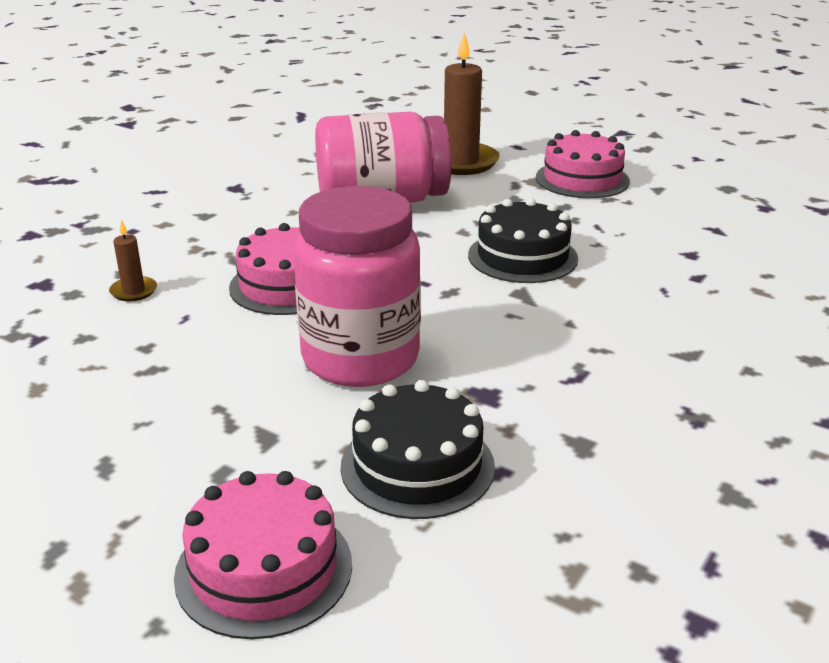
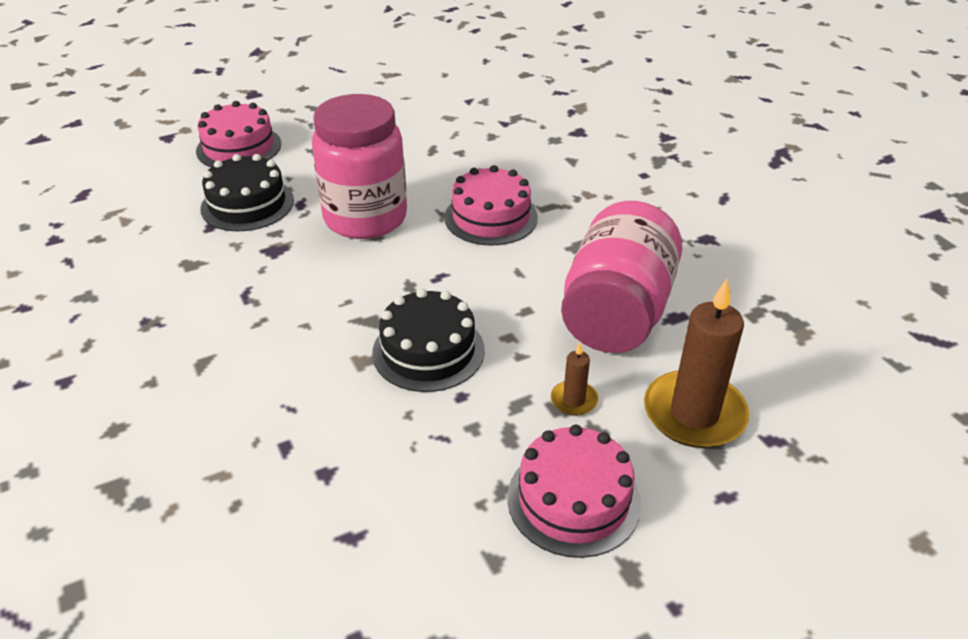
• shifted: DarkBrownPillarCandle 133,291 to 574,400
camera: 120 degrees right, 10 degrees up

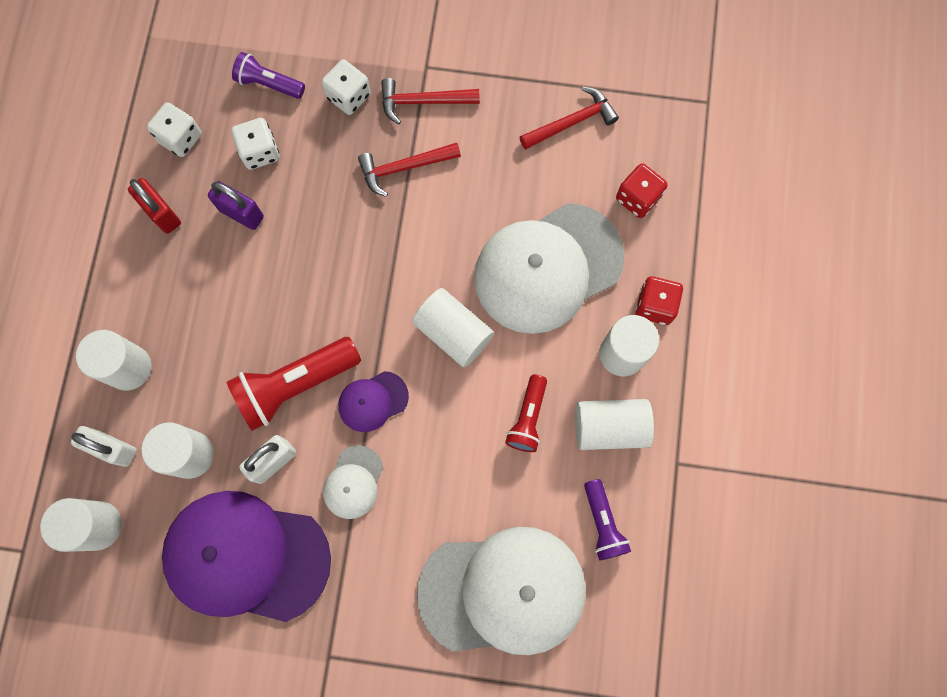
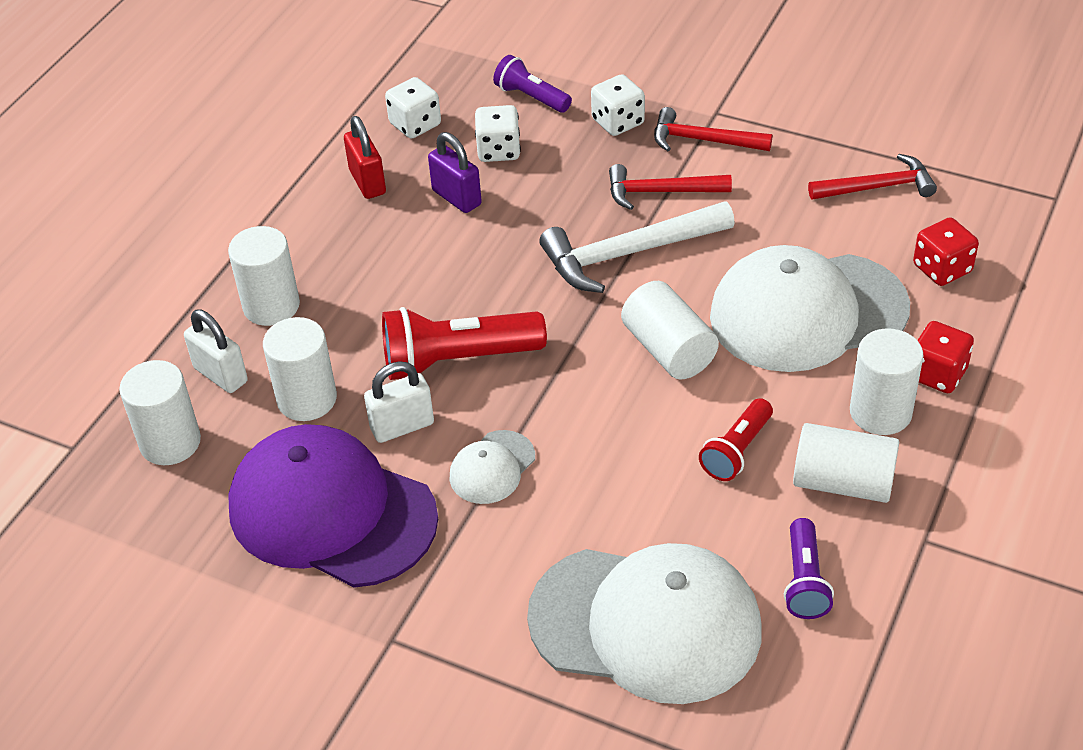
• gone: PurpleCap 373,401
• new: WhiteHammer 628,254
camera: 20 degrees right, 30 degrees down

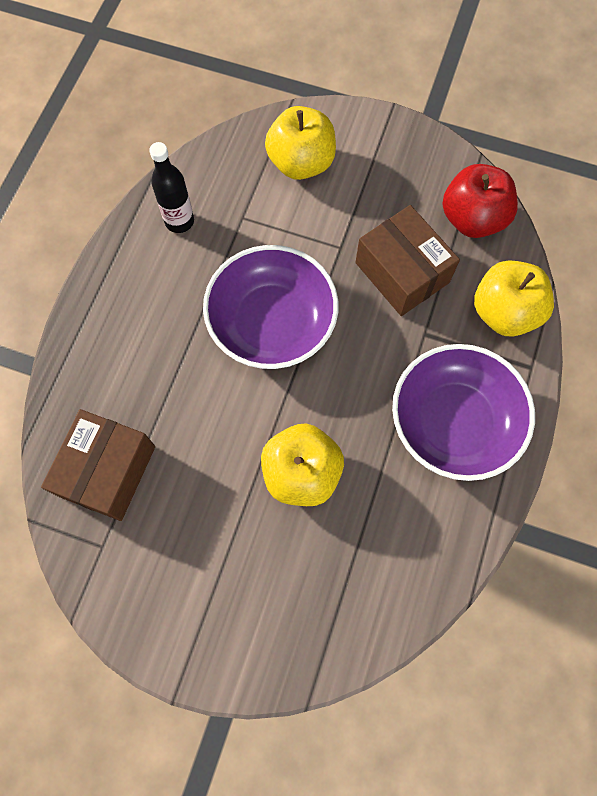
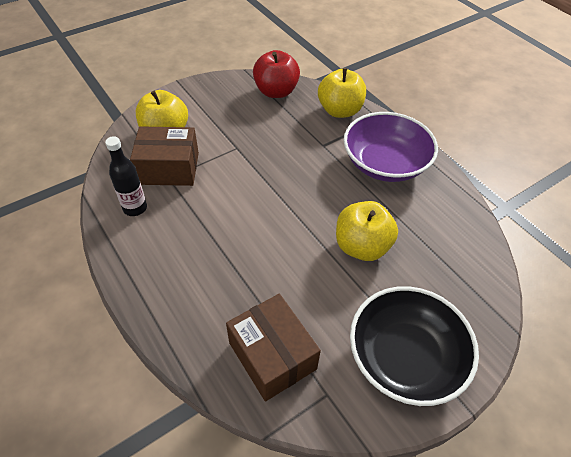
• gone: PurpleBowl 272,322
• new: EbonyBowl 405,357
• shifted: DarkBrownParcel 402,272 to 169,168
camera: 55 degrees left, 20 degrees down

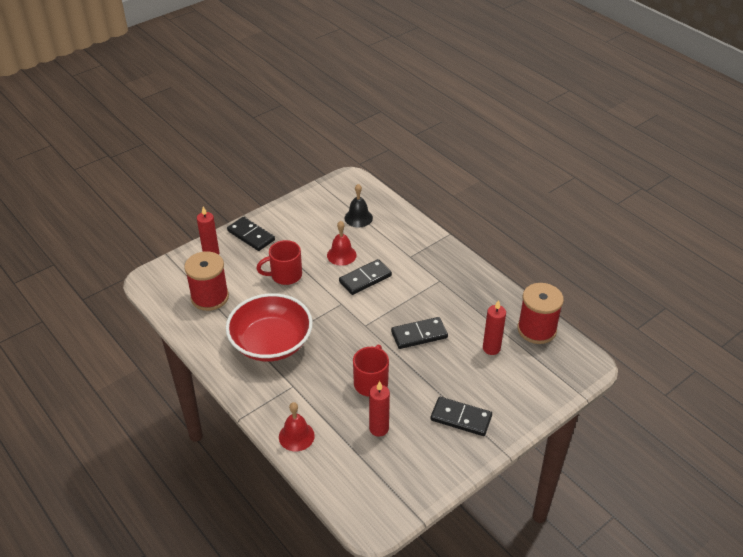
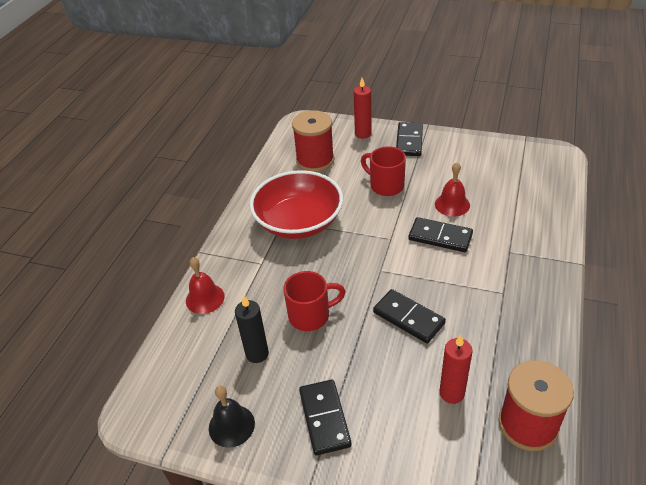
• shifted: EbonyHandBell 358,218 to 231,425
• repainted: ScarletPillarCandle 379,428 to EbonyPillarCandle 257,354
camera: 60 degrees right, 0 degrees up

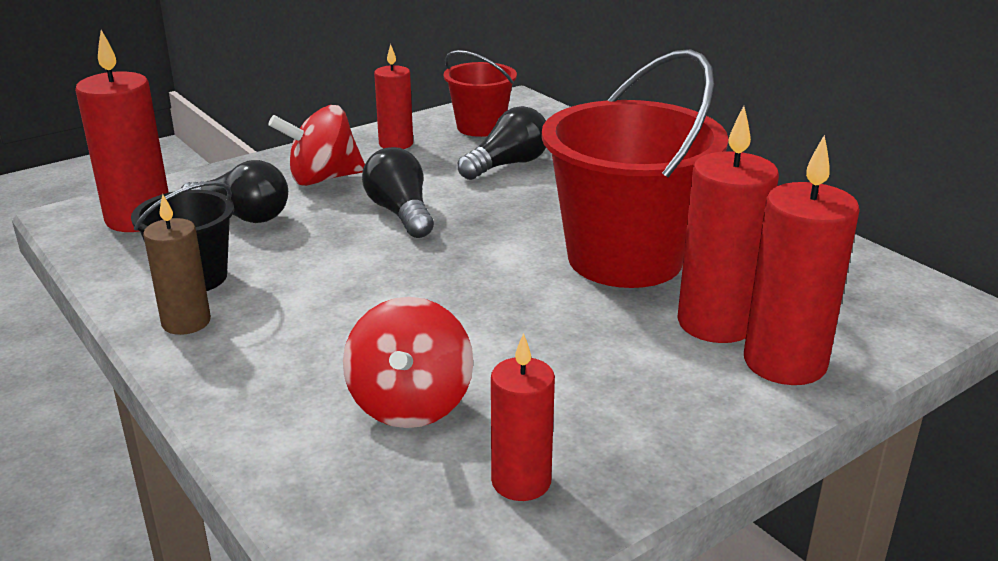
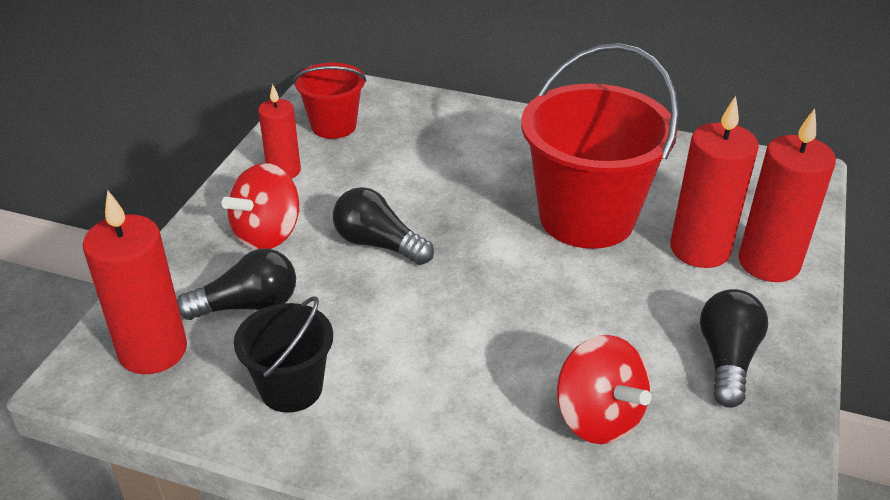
• gone: DarkBrownPillarCandle 186,322
• gone: ScarletPillarCandle 521,481
• shifted: EbonyLightBulb 508,165 to 727,359
camera: 35 degrees left, 10 degrees up

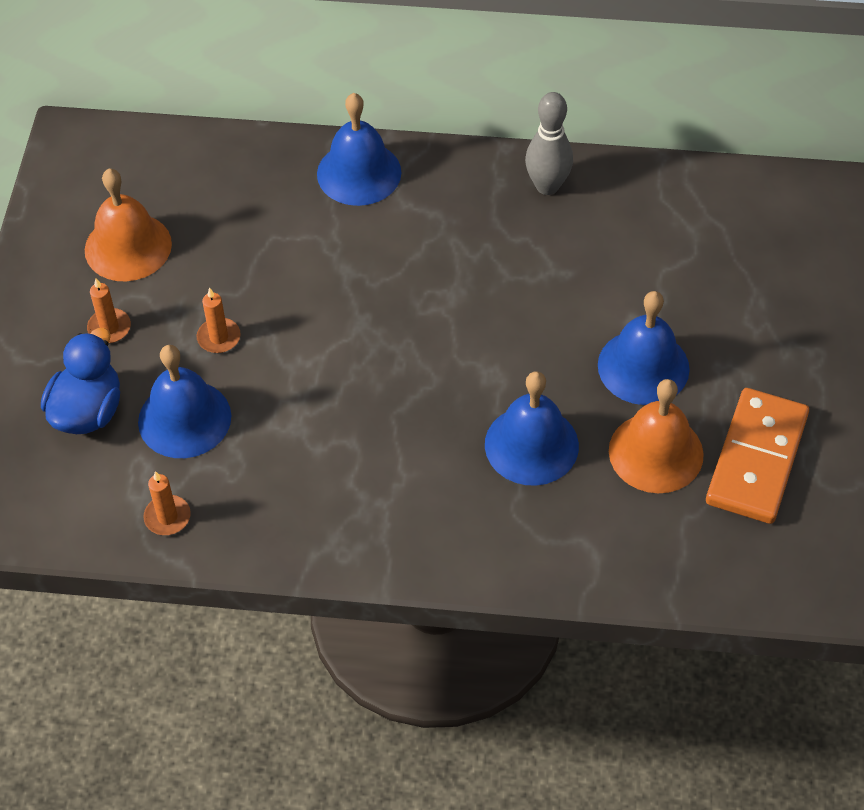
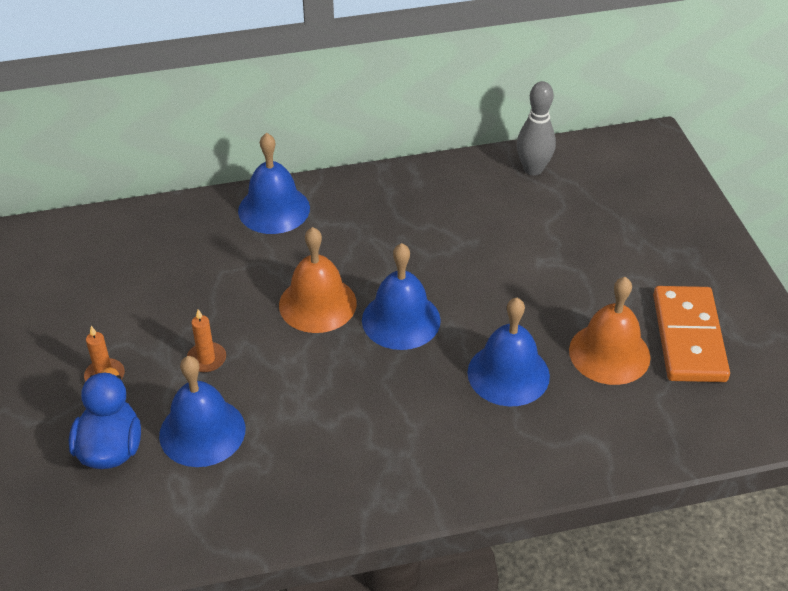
• gone: BrightOrangePillarCandle 167,517
• shifted: BrightOrangeHandBell 128,247 to 317,304
• shifted: GreyBowlingPin 547,186 to 533,169
• shifted: RoyalBlueHandBell 643,367 to 401,320
camera: 20 degrees left, 10 degrees down

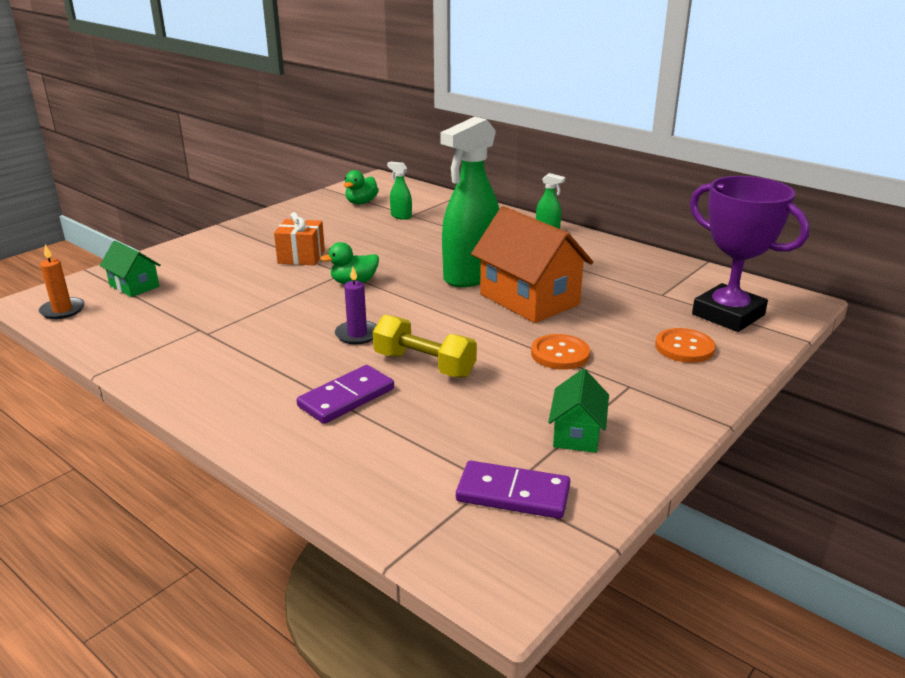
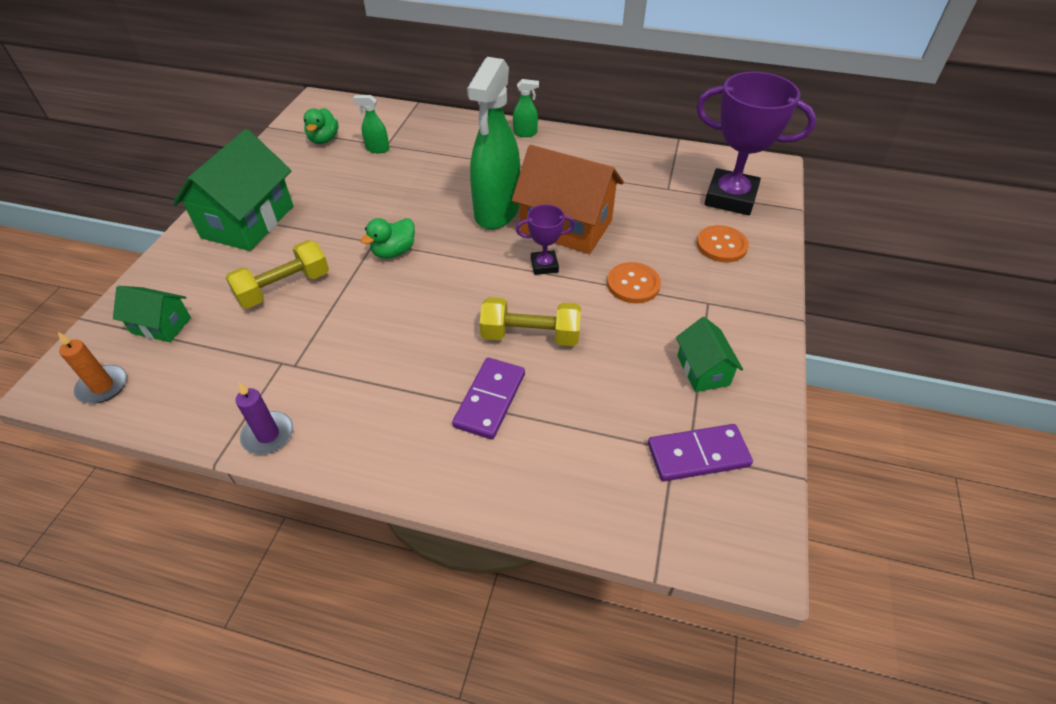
• gone: BrightOrangePresent 301,257
• new: GreenHouse 248,222
• new: GoldenDumbbell 284,288
• new: PurpleAwardCup 544,265
• shifted: PurplePillarCandle 357,334 to 268,435
camera: 25 degrees left, 20 degrees up

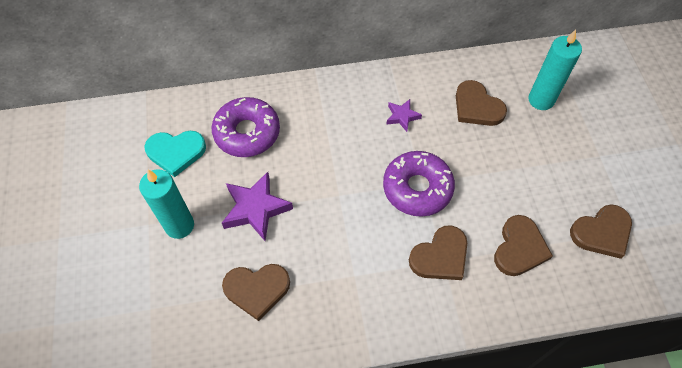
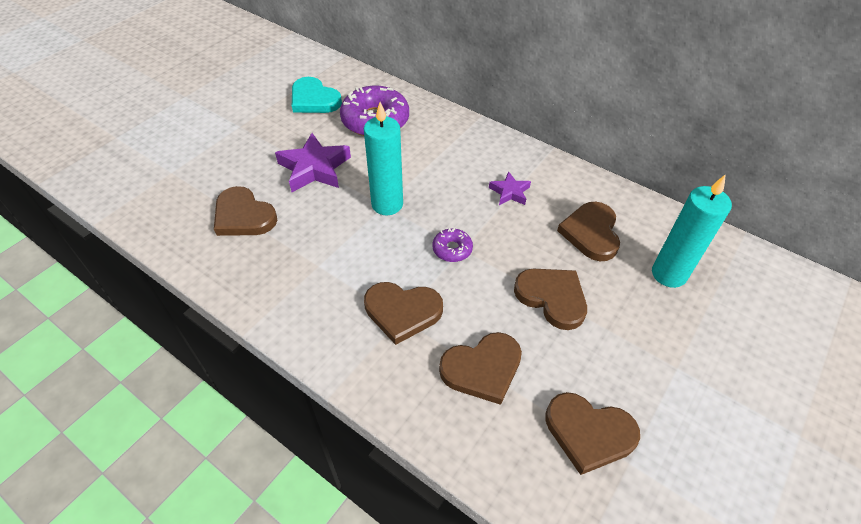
• new: DarkBrownHeartShape 552,298
• shifted: TurquoisePillarCandle 179,225 to 387,204
• scaled: PurpleDonut 417,188 = 452,249 x0.48
camera: 45 degrees right, 10 degrees down

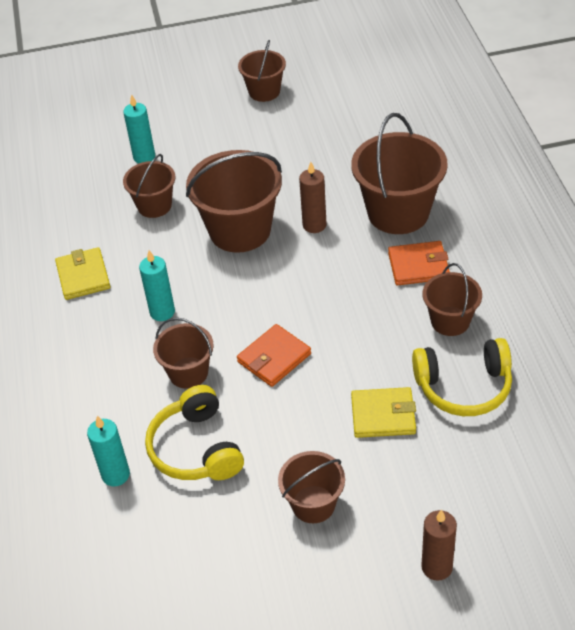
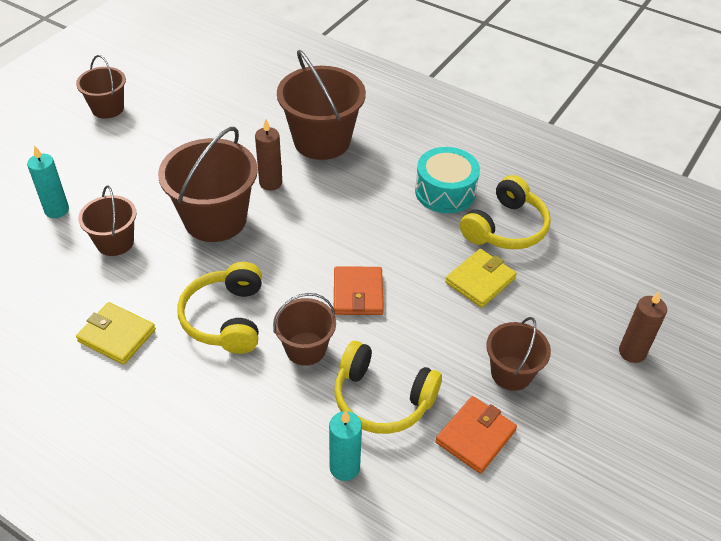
• shifted: BrightOrangeBillfold 418,266 to 475,436
• swapped: TurquoisePillarCandle 162,312 to GoldenHeadset 226,318
• swapped: DarkBrownPail 450,321 to TurquoiseToyDrum 445,191
camera: 50 degrees left, 0 degrees up

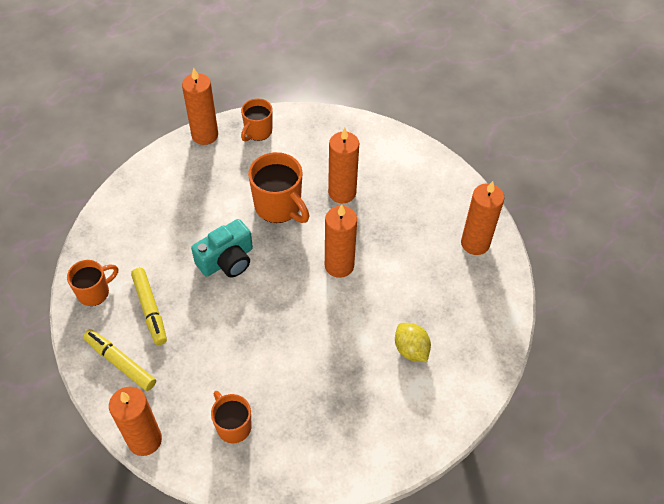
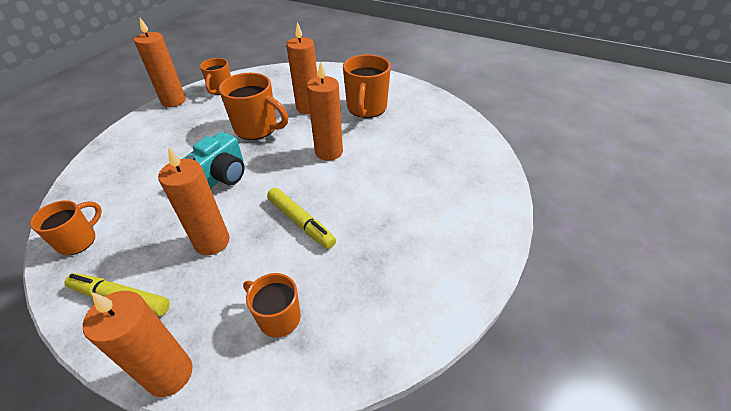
• gone: GoldenCitrusFruit 411,350
• new: BrightOrangeMug 366,108
• shifted: GoldenMarkerPen 150,309 to 301,222
• shifted: BrightOrangePillarCandle 475,243 to 212,242
camera: 20 degrees left, 10 degrees down

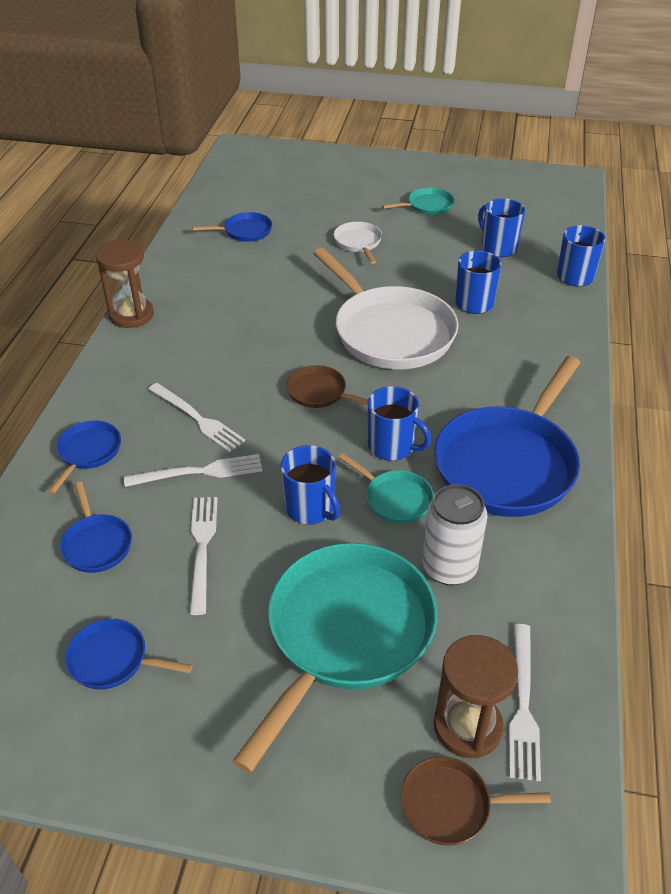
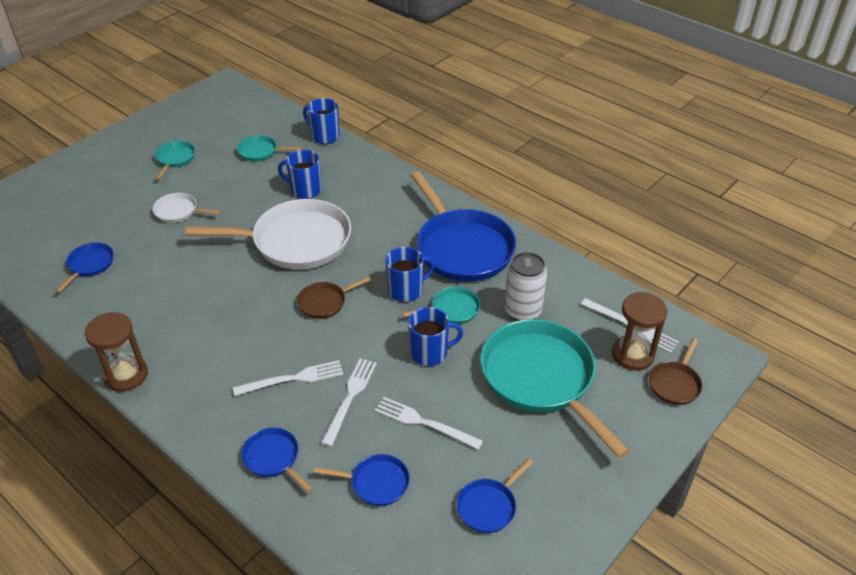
• swapped: RoyalBlueMug 498,247 to TurquoiseFryingPan 260,152
camera: 60 degrees left, 0 degrees up

